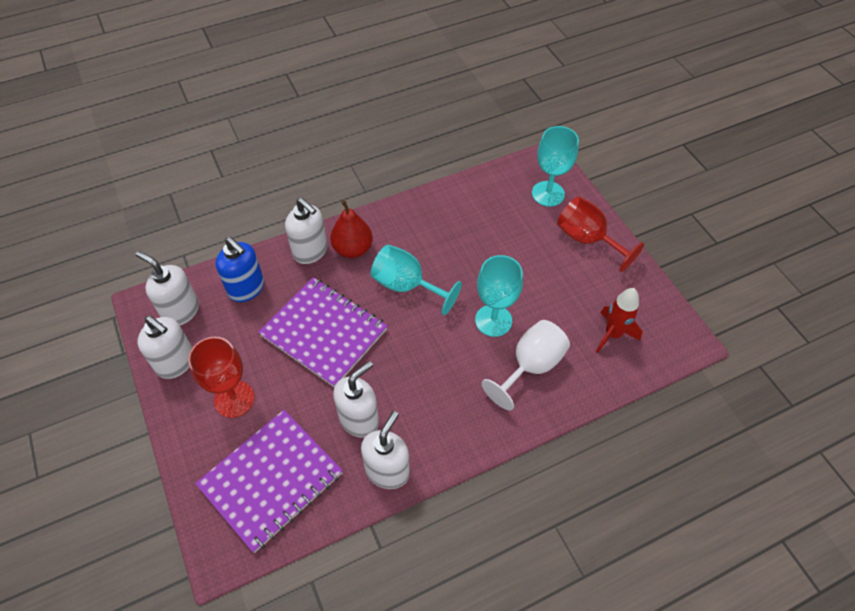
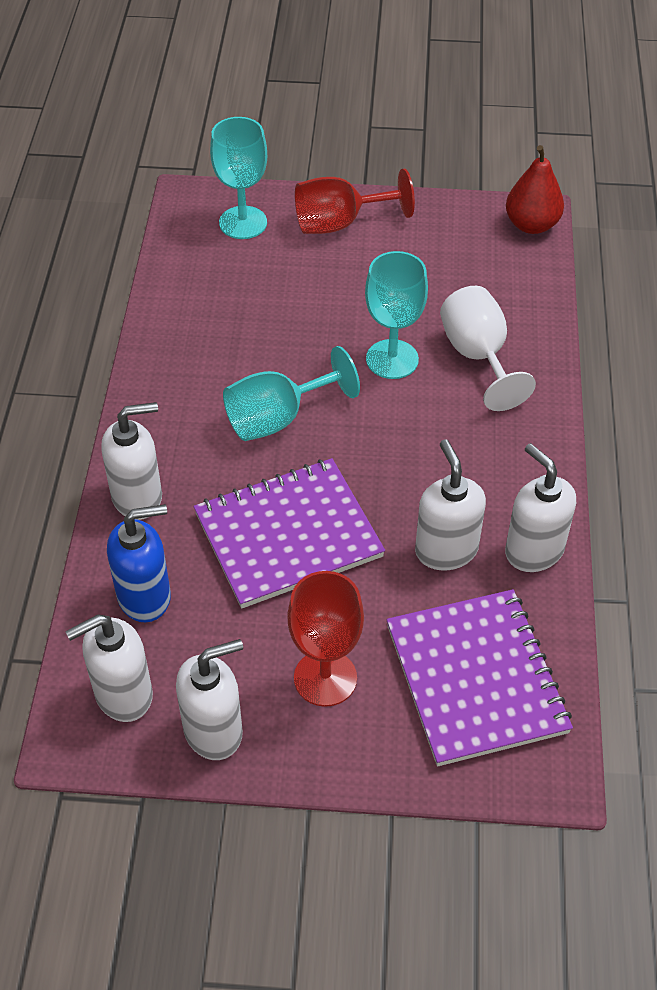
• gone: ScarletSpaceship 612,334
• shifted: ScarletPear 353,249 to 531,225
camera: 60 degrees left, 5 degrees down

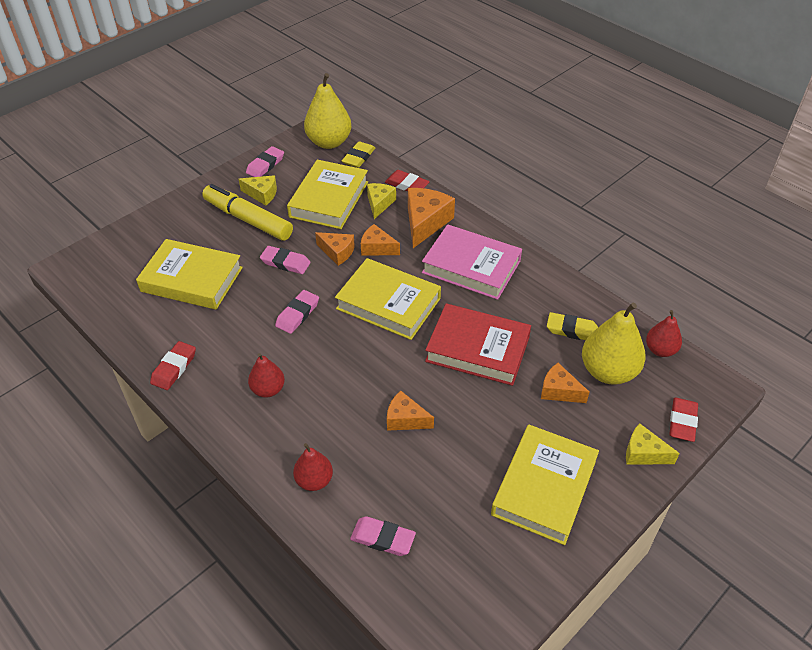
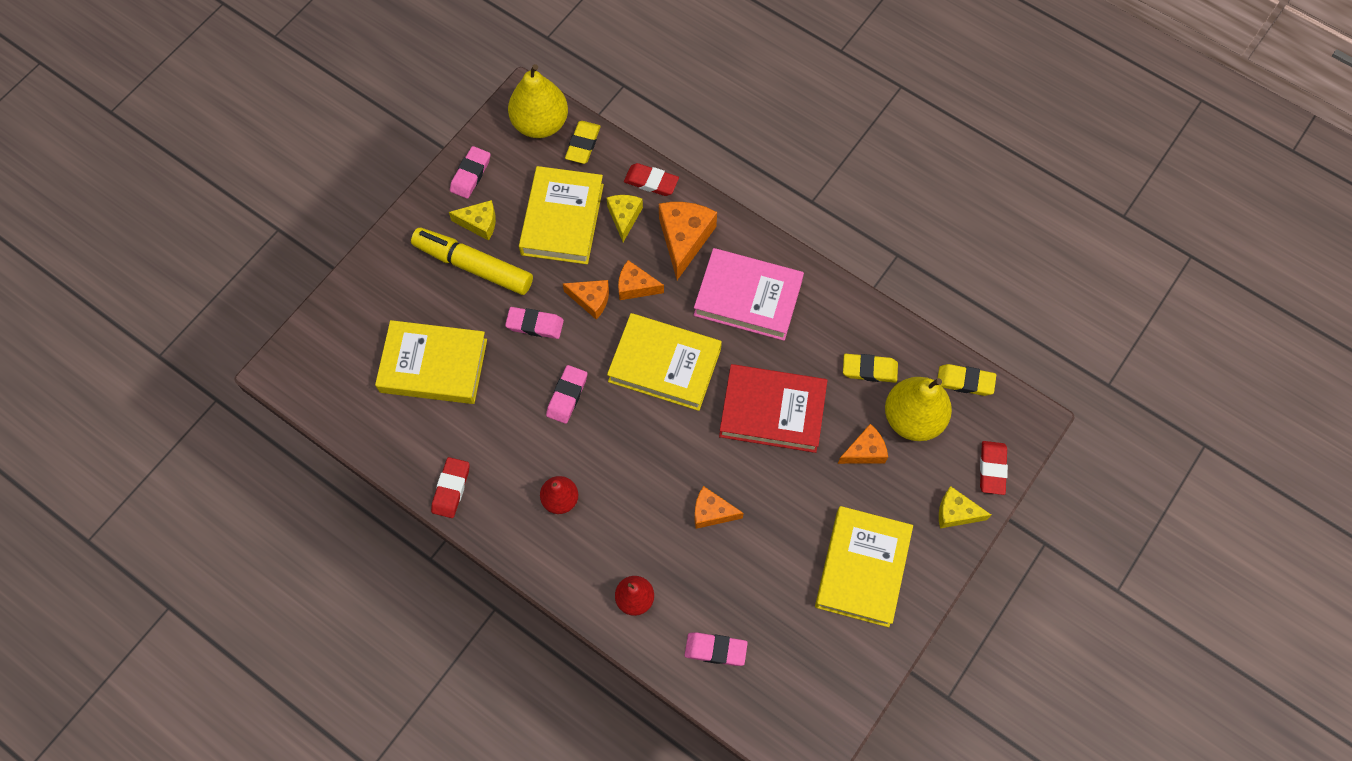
• swapped: ScarletPear 660,350 to GoldenPencilEraser 965,381
• rotated: BrightOrangeCheeseWedge 559,391 = 864,451 135 degrees clockwise
camera: 10 degrees left, 20 degrees up

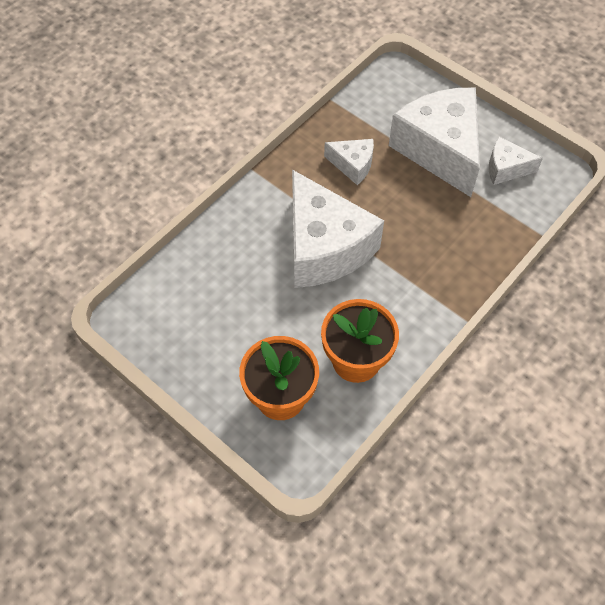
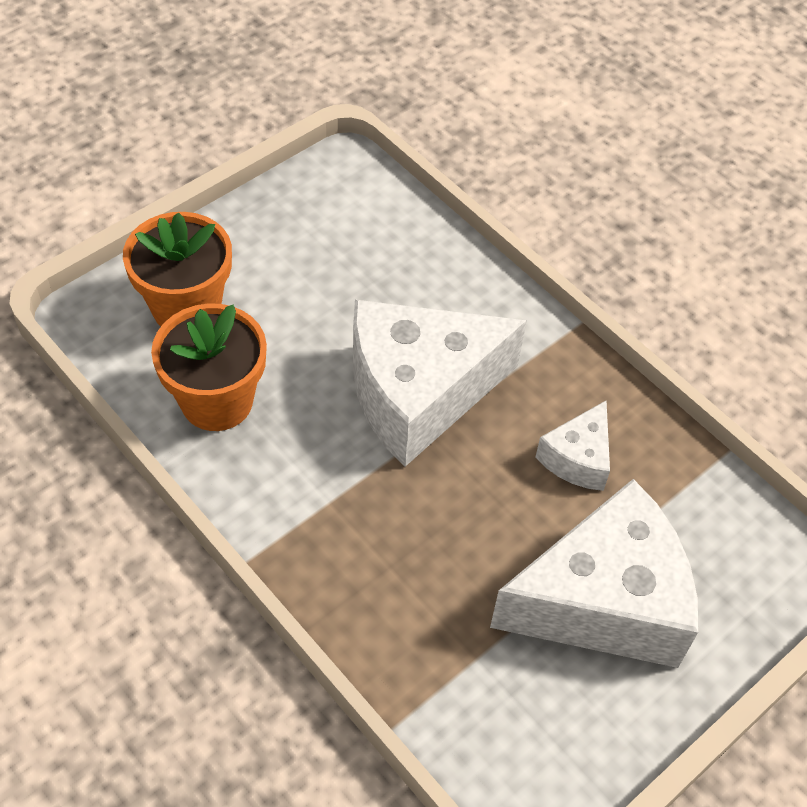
• gone: WhiteCheeseWedge 506,168
camera: 95 degrees right, 5 degrees down

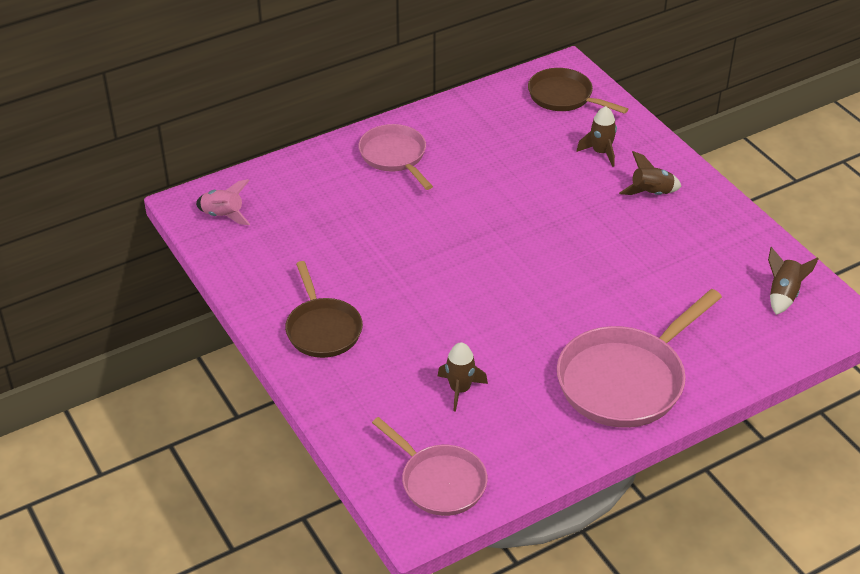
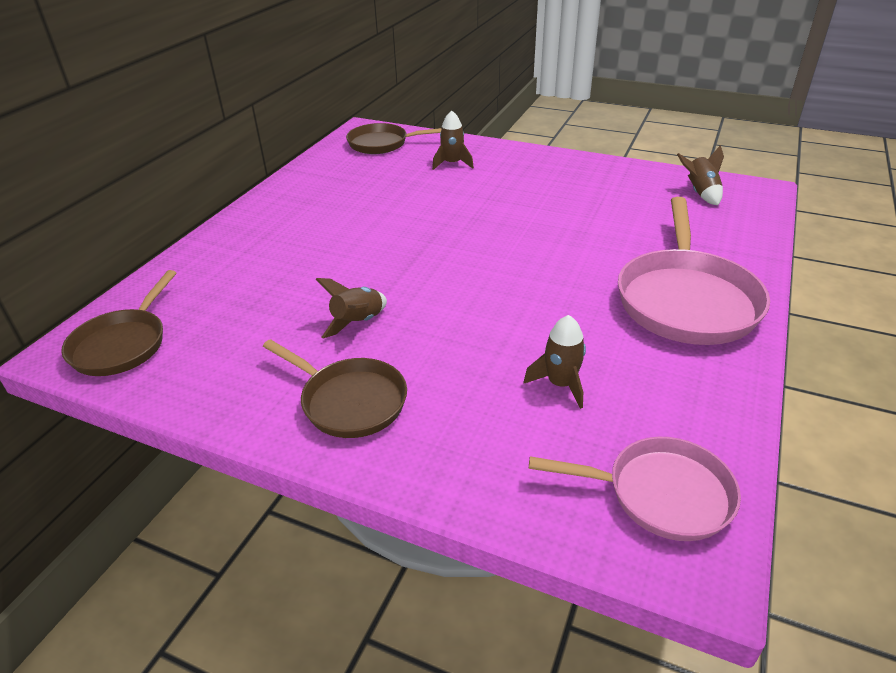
• gone: PinkFryingPan 395,156
• shifted: DarkBrownSpaceship 651,193 to 358,322
• swapped: PinkSpaceship 223,215 to DarkBrownFryingPan 122,344
camera: 35 degrees left, 5 degrees down

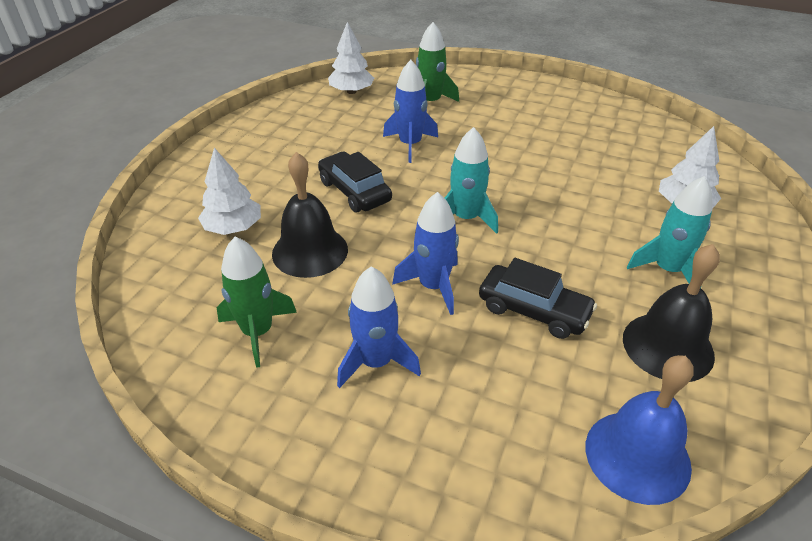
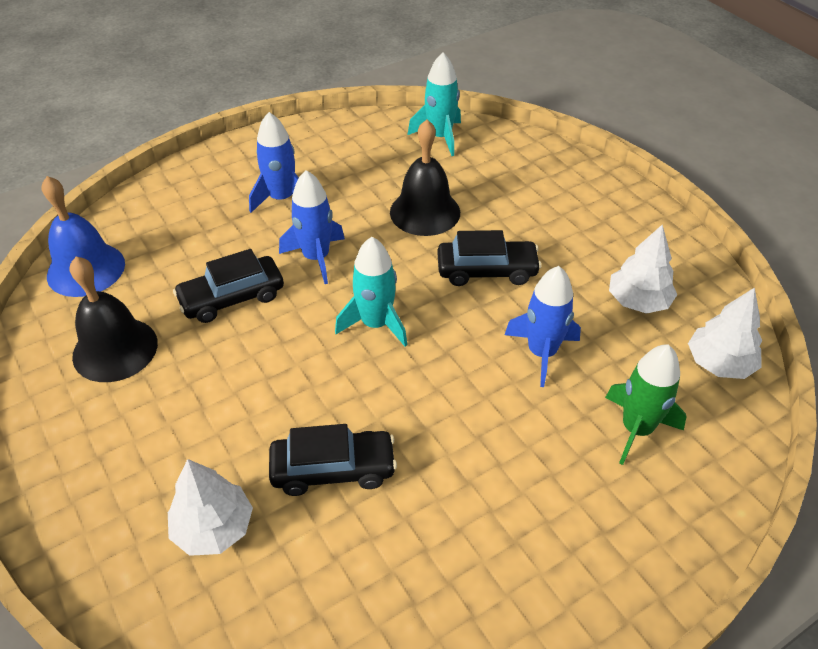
• gone: GreenSpaceship 258,332
• new: EbonyCar 333,469
• shifted: WhiteToyTree 233,228 to 638,301
• shifted: TurquoiseSpaceship 667,270 to 440,137
camera: 125 degrees right, 5 degrees up

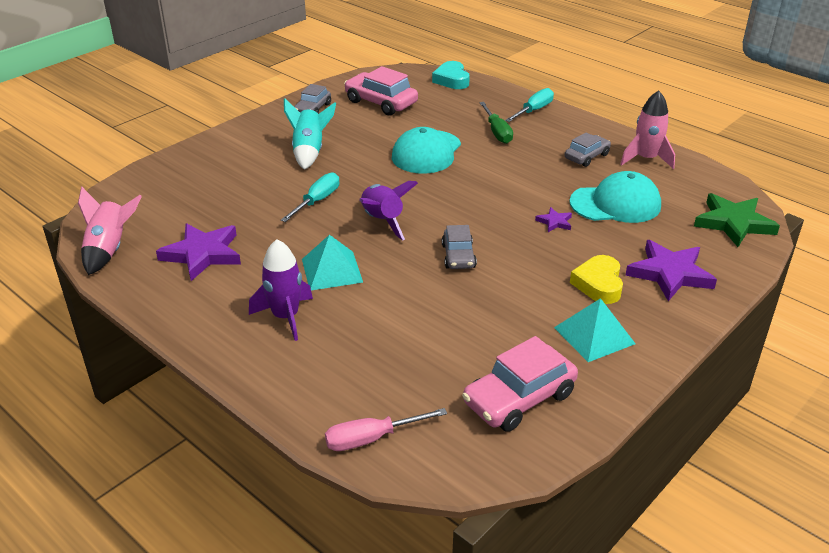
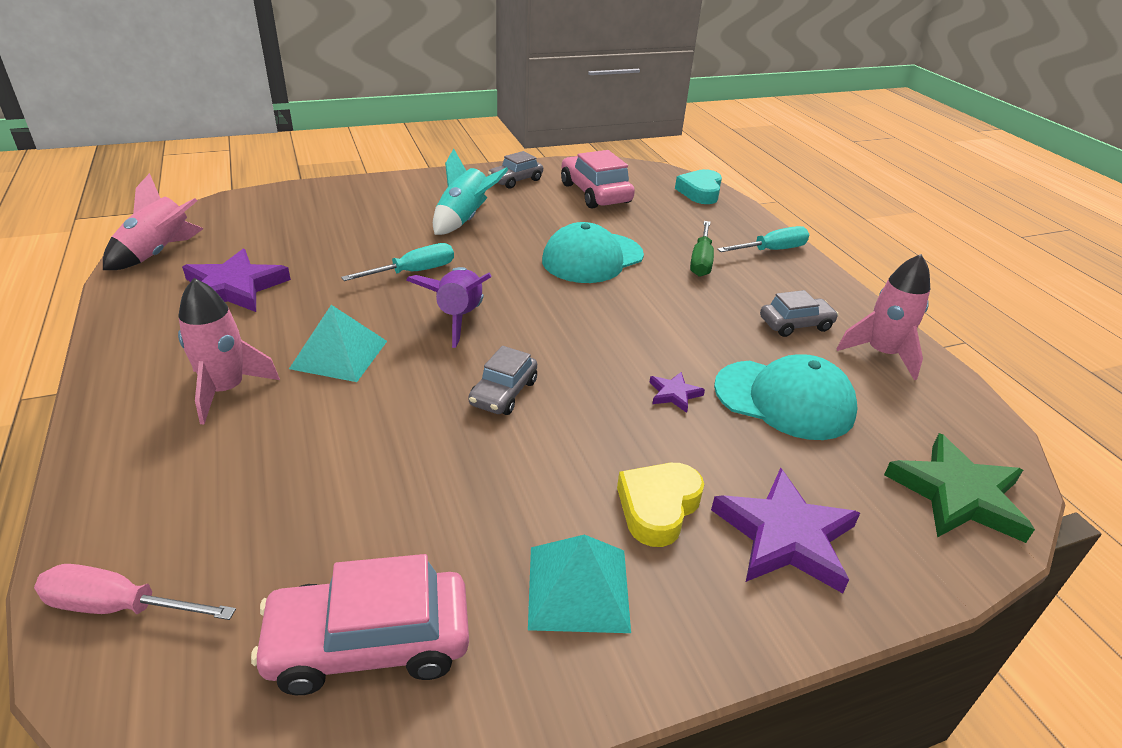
• repainted: PurpleSpaceship 285,317 to PinkSpaceship 226,390
camera: 25 degrees right, 0 degrees up

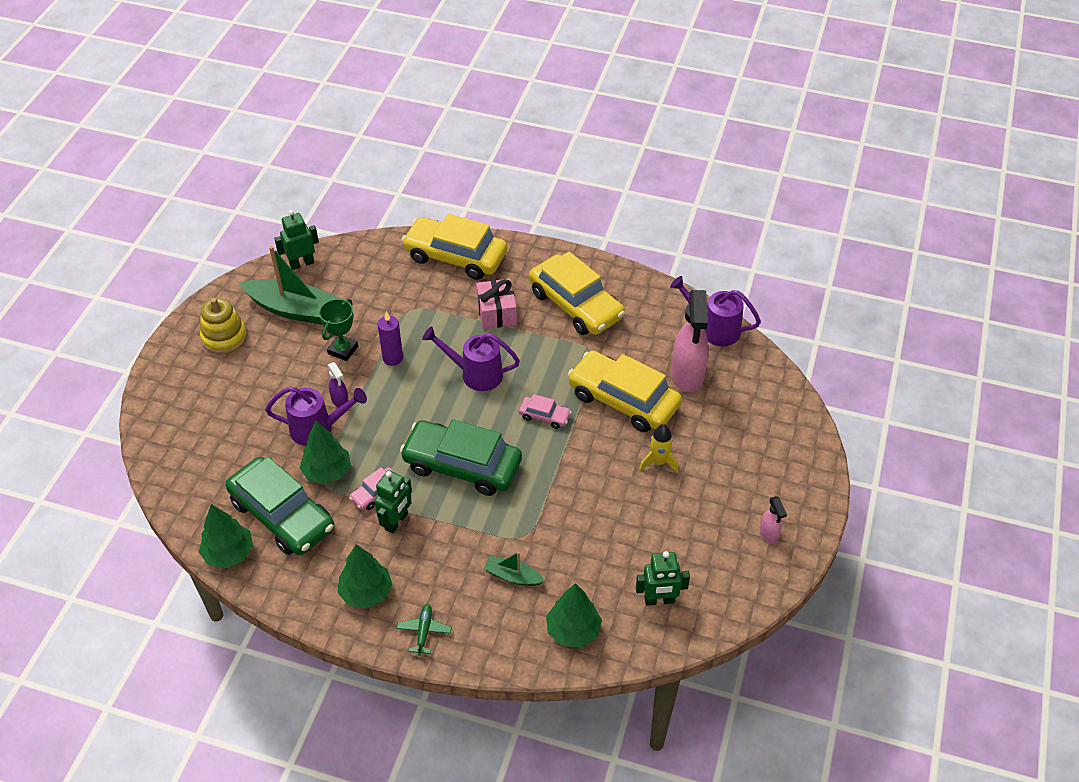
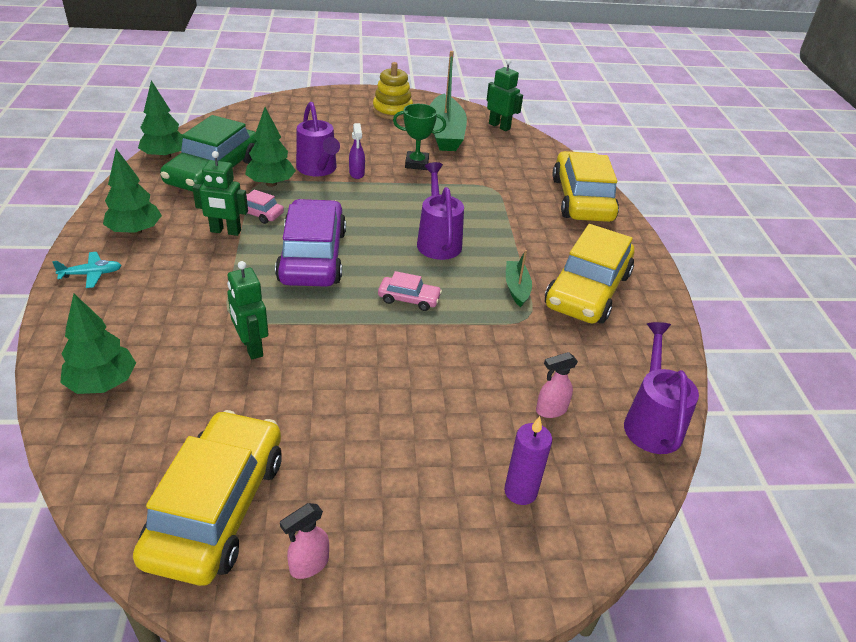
• gone: PinkPresent 497,312
• gone: GoldenSpaceship 658,462
• shifted: PurplePillarCandle 393,358 to 520,491
• shifted: GreenSailboat 512,576 to 516,288
• shifted: GoldenCar 623,400 to 217,508
• shifted: GreenToyRobot 659,600 to 251,347
• repainted: GreenPlane 424,631 to TurquoisePlane 91,274
• repainted: GreenCar 462,465 to PurpleCar 313,256
• rotated: PurpleSprayer 340,401 = 357,174 45 degrees counterclockwise
• rotated: PinkCar 544,416 = 409,299 75 degrees counterclockwise
• scaled: PinkSprayer 687,375 = 550,410 x0.46
camera: 65 degrees right, 10 degrees down

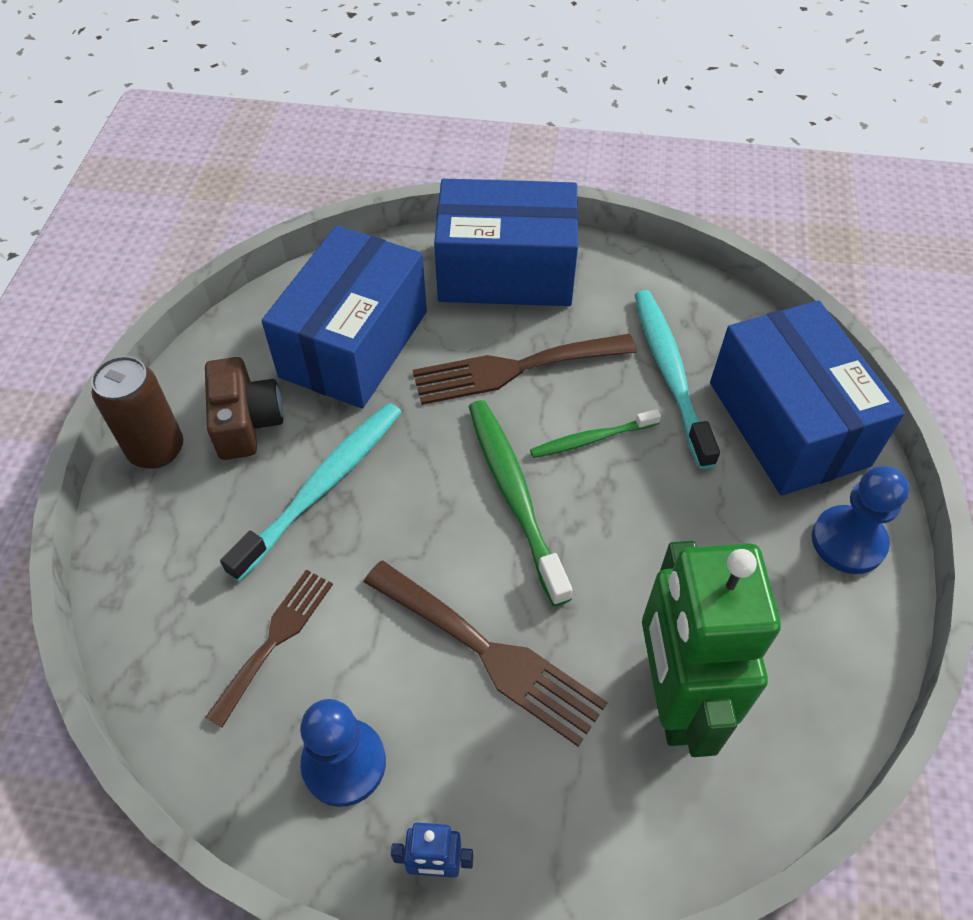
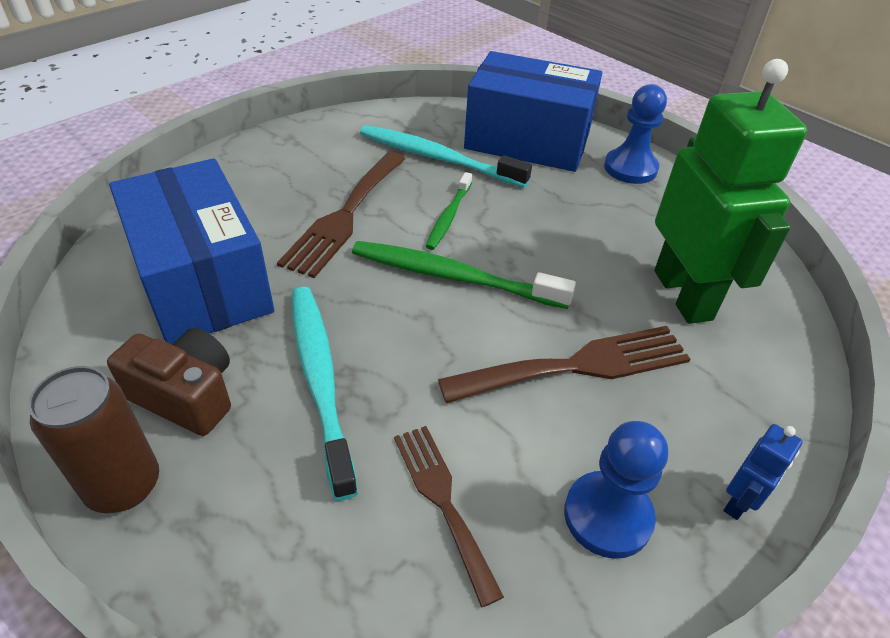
• gone: RoyalBlueParcel 506,272
• rotated: GreenToyRobot 674,697 = 683,295 135 degrees counterclockwise
camera: 55 degrees left, 10 degrees down

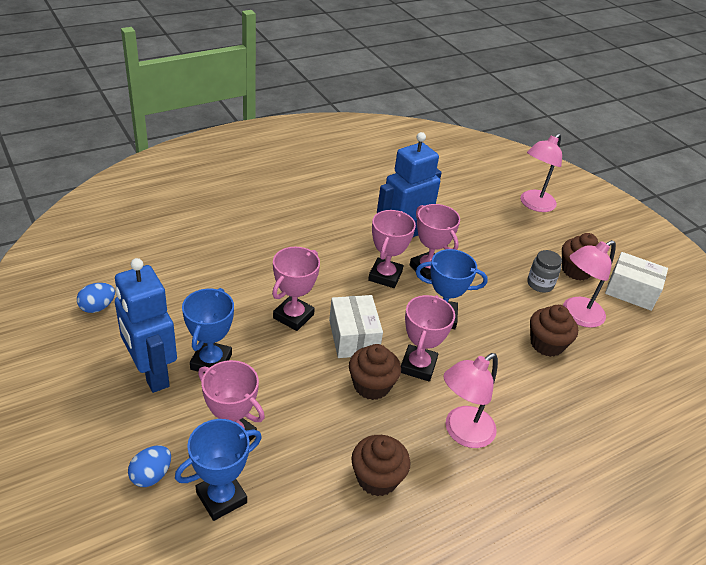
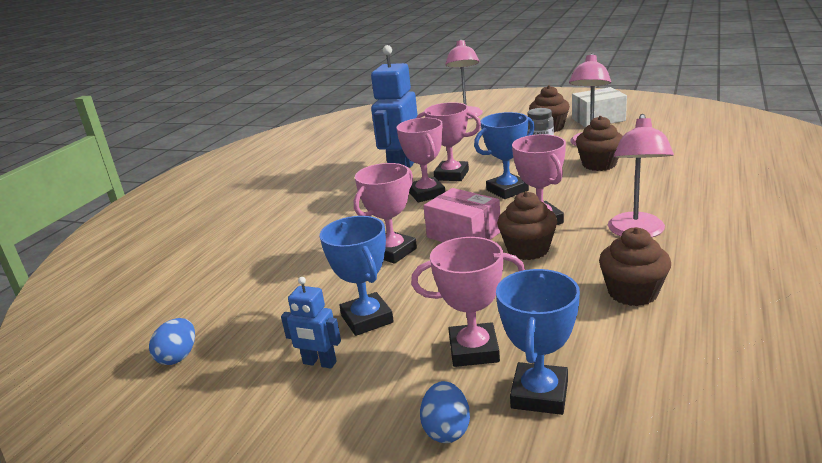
• repainted: WhiteParcel 353,337 to PinkParcel 463,235
• rotated: PinkAwardCup 293,316 = 393,252 45 degrees clockwise
• scaled: RoyalBlueToyRobot 151,373 = 319,363 x0.49
camera: 30 degrees left, 15 degrees down

